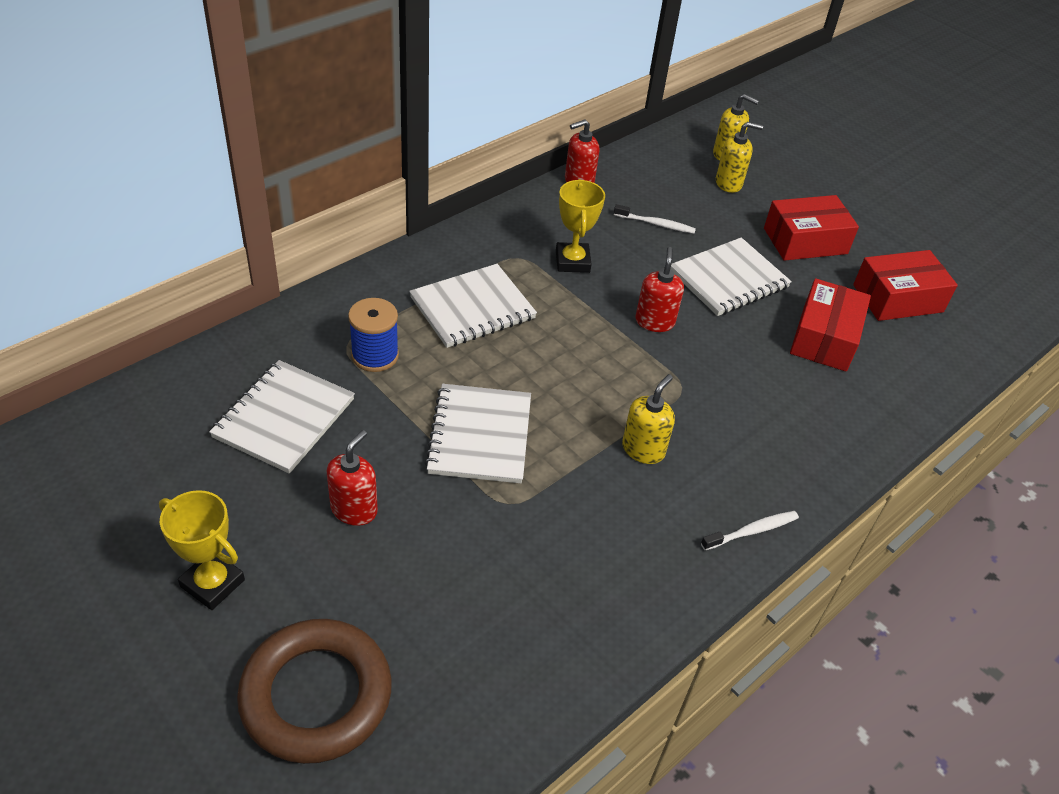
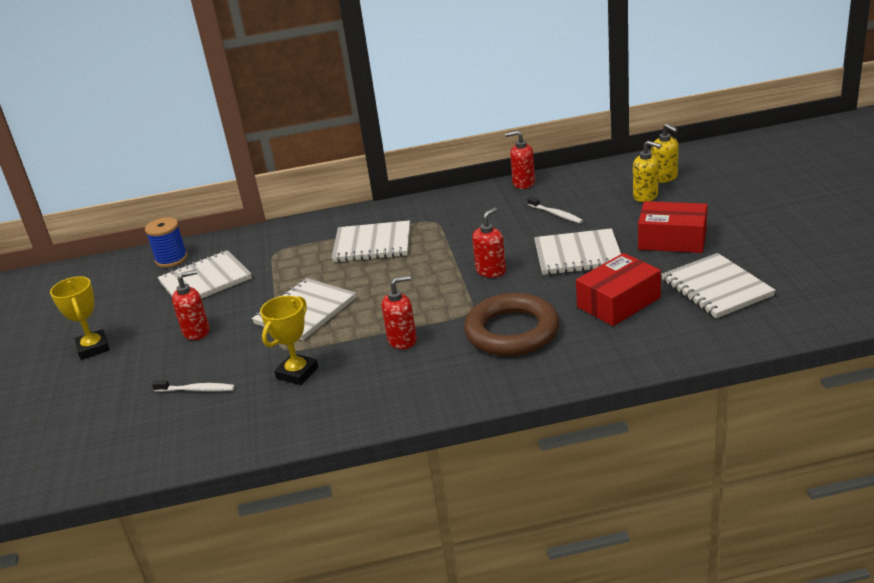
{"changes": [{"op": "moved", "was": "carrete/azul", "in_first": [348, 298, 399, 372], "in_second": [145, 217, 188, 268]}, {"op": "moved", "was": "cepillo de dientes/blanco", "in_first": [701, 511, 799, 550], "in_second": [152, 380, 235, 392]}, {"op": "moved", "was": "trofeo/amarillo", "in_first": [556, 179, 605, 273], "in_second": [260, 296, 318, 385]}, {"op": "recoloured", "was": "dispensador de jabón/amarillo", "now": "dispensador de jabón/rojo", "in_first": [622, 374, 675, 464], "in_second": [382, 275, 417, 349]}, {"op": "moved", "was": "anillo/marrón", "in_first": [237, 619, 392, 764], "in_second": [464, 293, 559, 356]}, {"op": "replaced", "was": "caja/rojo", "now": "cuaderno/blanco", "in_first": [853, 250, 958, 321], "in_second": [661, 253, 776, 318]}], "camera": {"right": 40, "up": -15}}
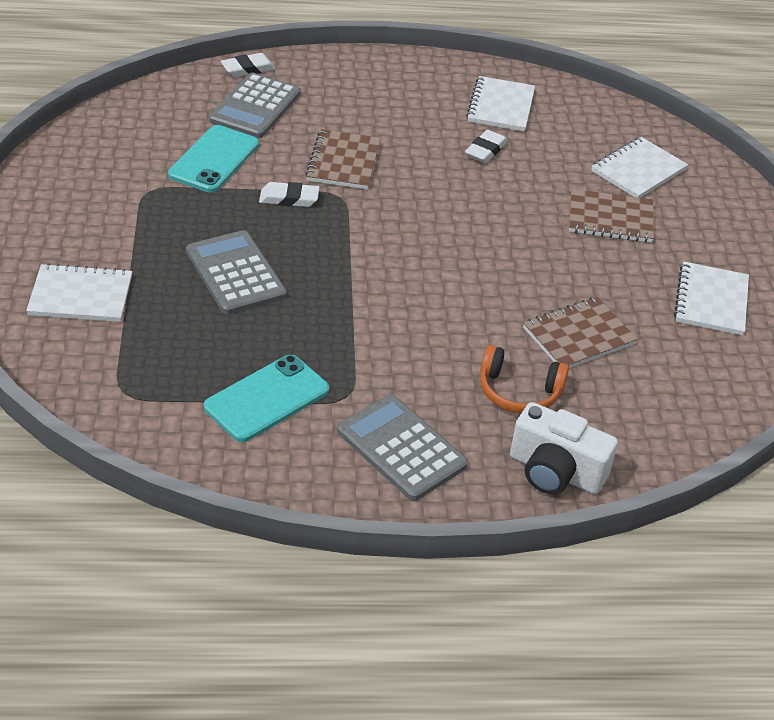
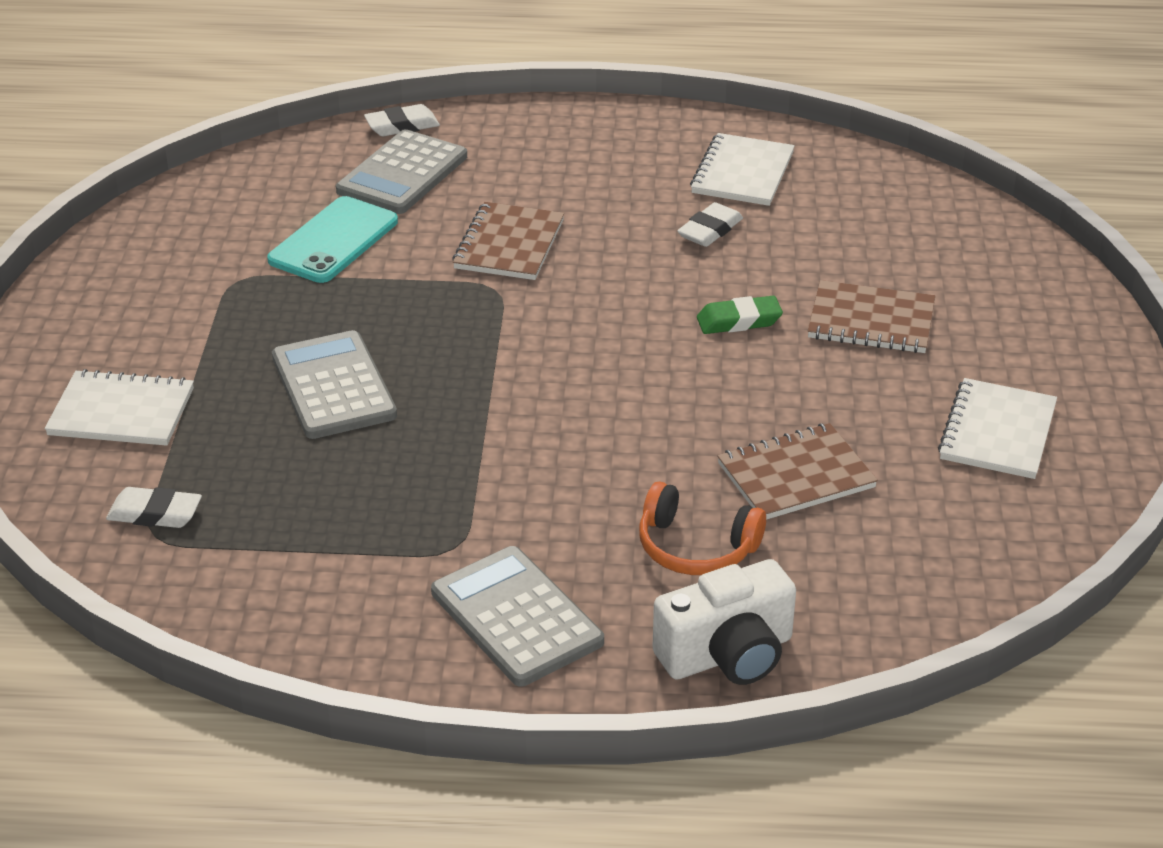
{"changes": [{"op": "moved", "was": "goma de borrar/blanco", "in_first": [259, 182, 320, 207], "in_second": [106, 487, 202, 528]}, {"op": "turned", "was": "cámara/blanco", "in_first": [510, 402, 618, 494], "in_second": [653, 559, 796, 685], "clockwise": -60}, {"op": "added", "now": "goma de borrar/verde", "in_second": [697, 296, 783, 334]}, {"op": "removed", "was": "móvil/turquesa", "in_first": [204, 355, 329, 442]}, {"op": "removed", "was": "cuaderno/blanco", "in_first": [591, 137, 688, 198]}], "camera": {"right": 10, "up": -5}}
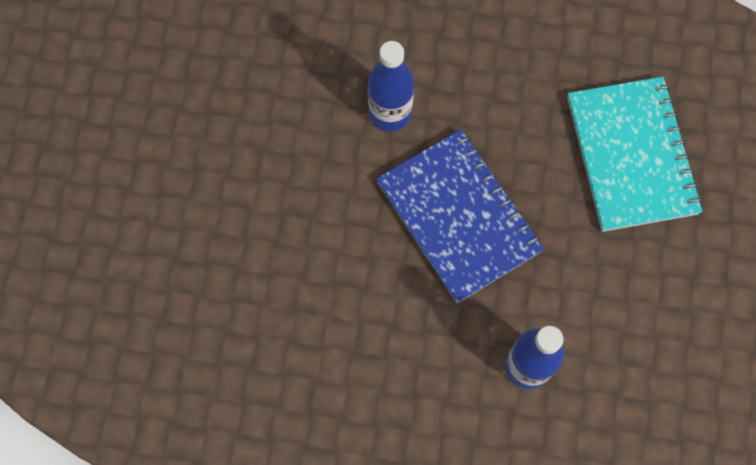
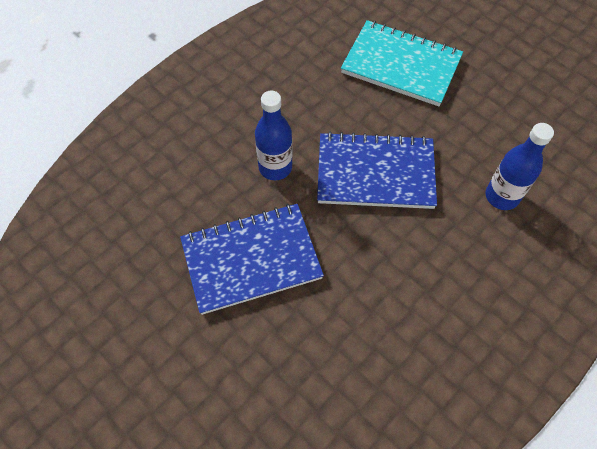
{"changes": [{"op": "added", "now": "cuaderno/azul", "in_second": [180, 204, 324, 315]}], "camera": {"right": -55, "up": -10}}
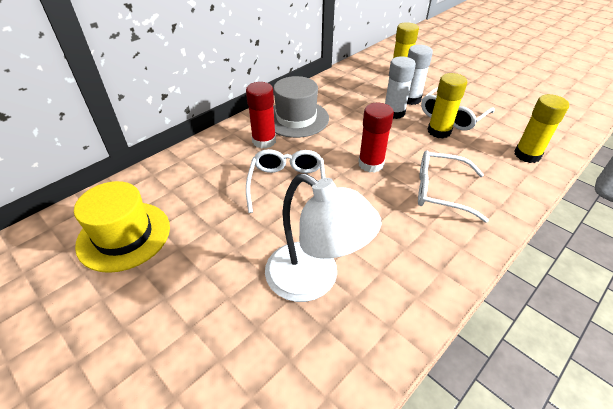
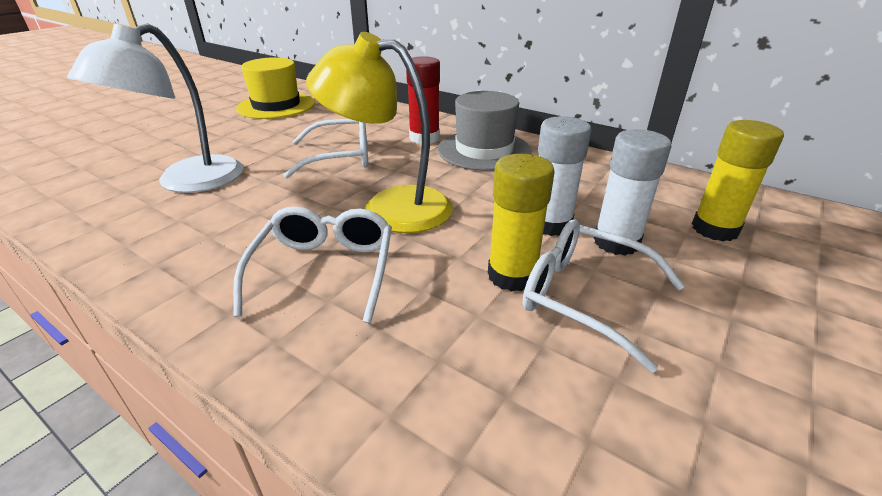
{"changes": [{"op": "replaced", "was": "barra de pegamento/rojo", "now": "lámpara/amarillo", "in_first": [358, 103, 394, 173], "in_second": [306, 32, 453, 233]}, {"op": "removed", "was": "barra de pegamento/amarillo", "in_first": [514, 94, 569, 163]}], "camera": {"right": 80, "up": -10}}
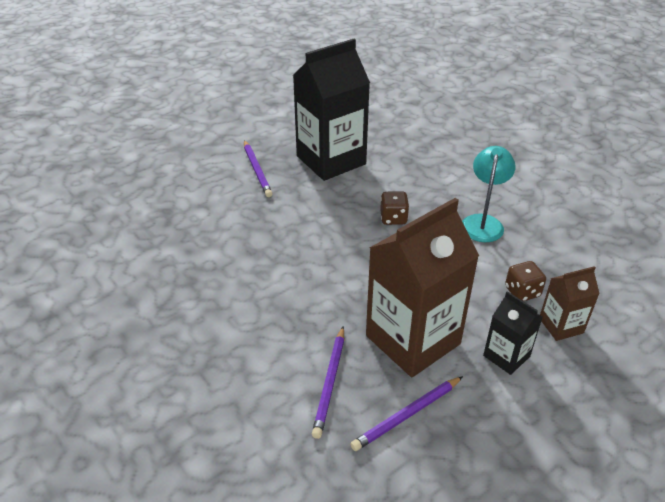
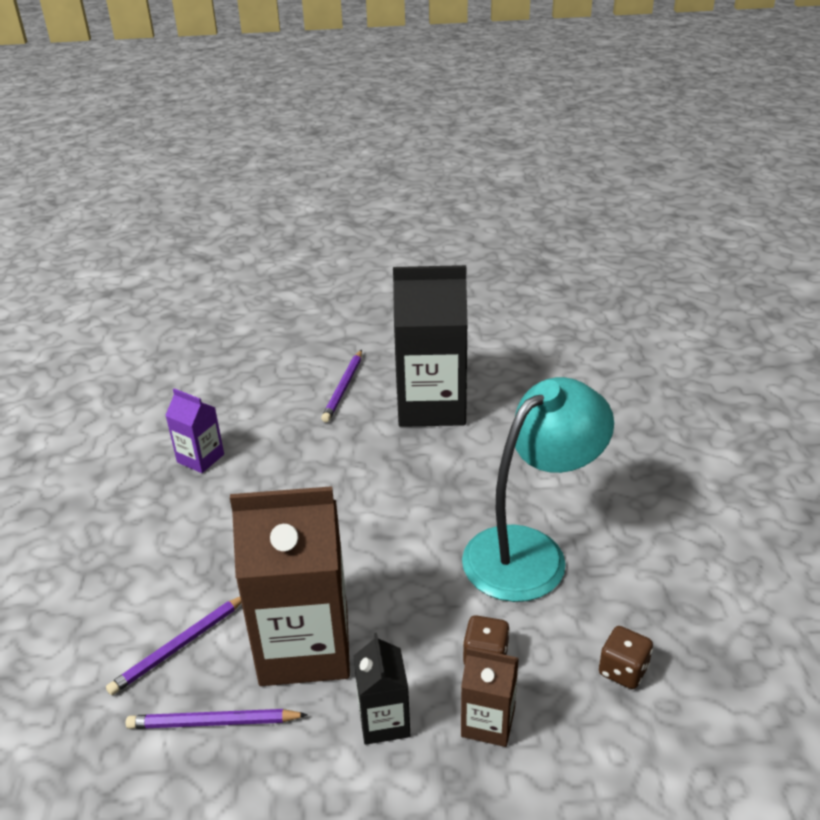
{"changes": [{"op": "added", "now": "cartón de leche/morado", "in_second": [165, 388, 224, 473]}, {"op": "resized", "was": "lámpara/turquesa", "in_first": [462, 146, 516, 242], "in_second": [462, 377, 614, 602], "ratio": 1.71}, {"op": "moved", "was": "dado/marrón", "in_first": [380, 191, 409, 225], "in_second": [599, 626, 653, 689]}], "camera": {"right": 35, "up": -5}}
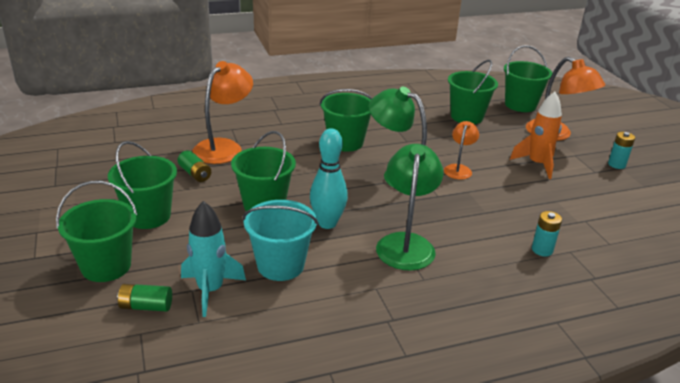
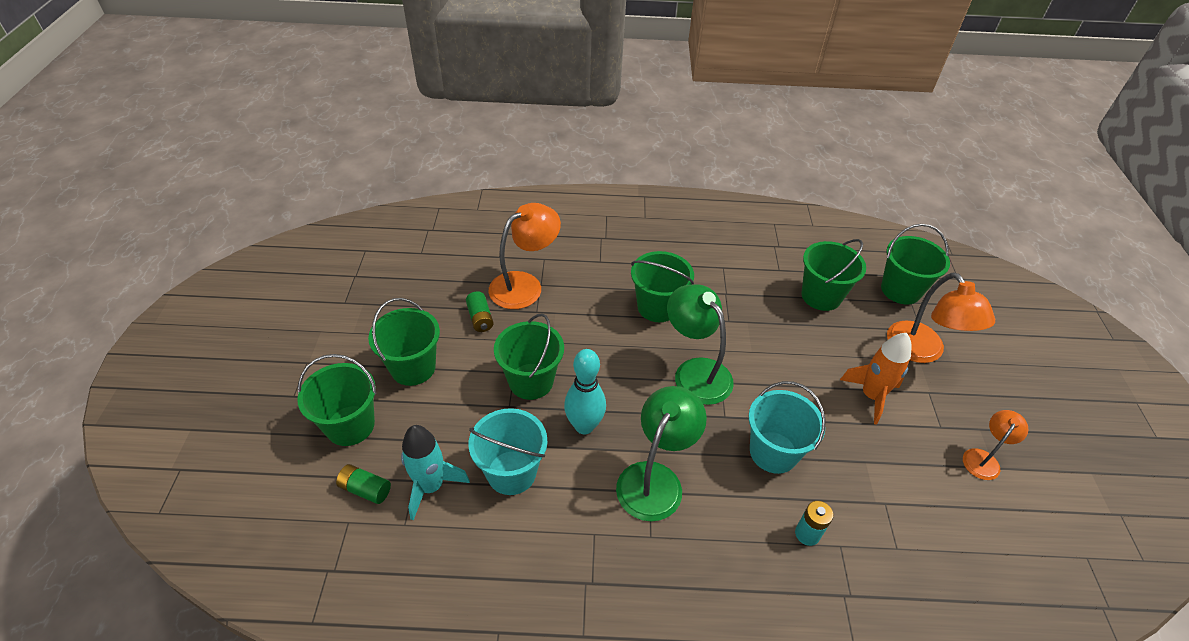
{"changes": [{"op": "added", "now": "balde/turquesa", "in_second": [748, 381, 826, 474]}, {"op": "moved", "was": "lámpara/naranja", "in_first": [444, 121, 479, 179], "in_second": [963, 410, 1028, 480]}, {"op": "removed", "was": "pila/turquesa", "in_first": [608, 132, 635, 169]}], "camera": {"right": 20, "up": 15}}
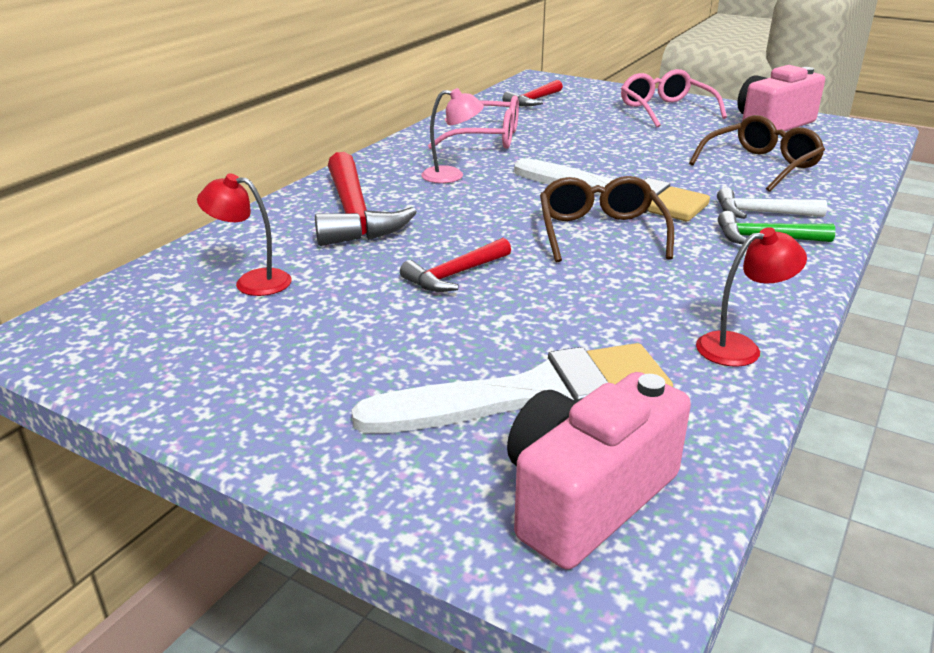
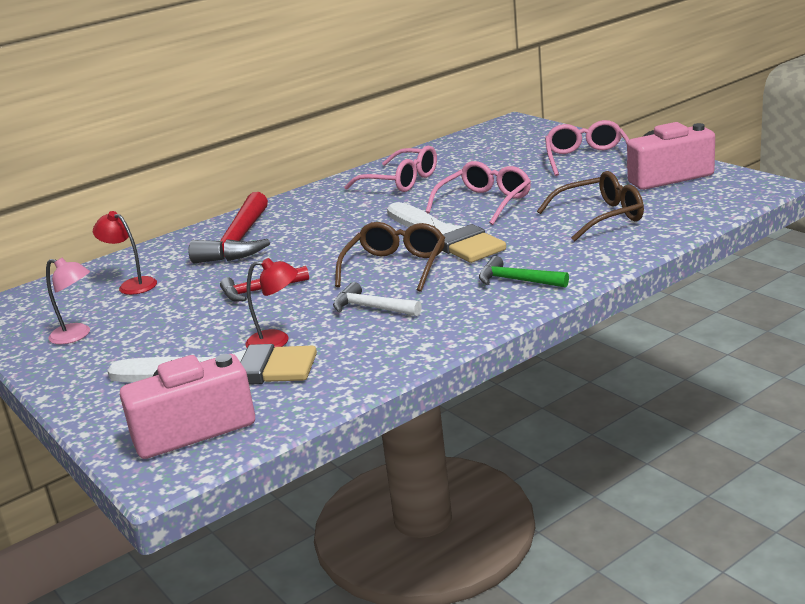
{"changes": [{"op": "moved", "was": "lámpara/rosa", "in_first": [421, 88, 484, 183], "in_second": [46, 258, 90, 344]}, {"op": "moved", "was": "lámpara/rojo", "in_first": [696, 227, 807, 367], "in_second": [245, 258, 298, 348]}, {"op": "moved", "was": "martillo/blanco", "in_first": [717, 187, 827, 219], "in_second": [333, 282, 422, 316]}, {"op": "added", "now": "gafas/rosa", "in_second": [426, 161, 531, 225]}, {"op": "removed", "was": "martillo/rojo", "in_first": [503, 80, 563, 106]}], "camera": {"right": 25, "up": -5}}
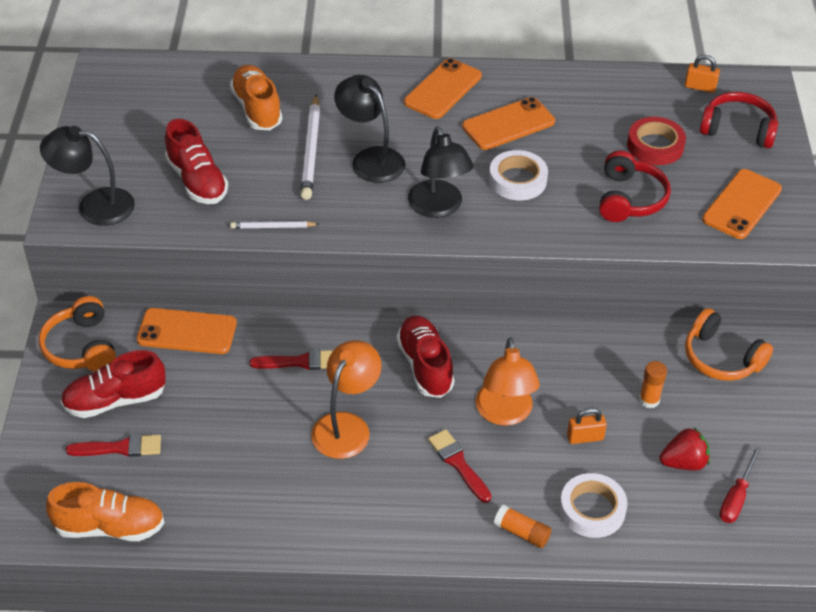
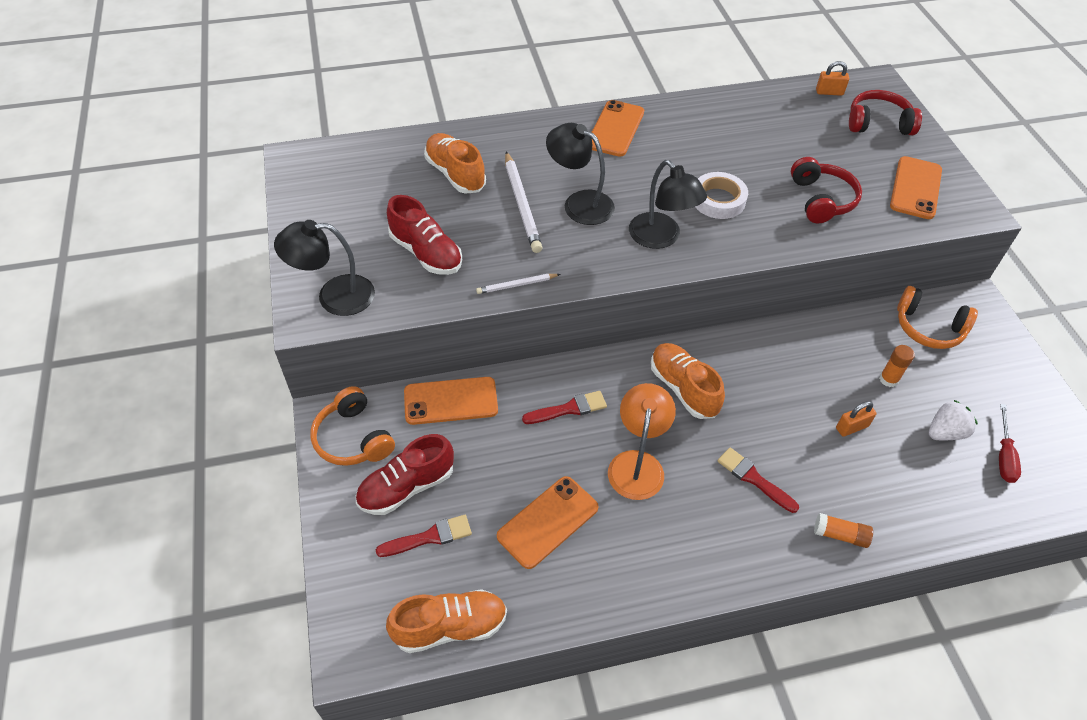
{"changes": [{"op": "moved", "was": "móvil/naranja", "in_first": [462, 97, 555, 150], "in_second": [497, 476, 599, 569]}, {"op": "recoloured", "was": "zapato/rojo", "now": "zapato/naranja", "in_first": [396, 316, 454, 398], "in_second": [651, 343, 725, 419]}, {"op": "recoloured", "was": "fresa/rojo", "now": "fresa/blanco", "in_first": [659, 427, 710, 471], "in_second": [929, 400, 978, 440]}, {"op": "removed", "was": "lámpara/naranja", "in_first": [475, 337, 540, 426]}, {"op": "removed", "was": "cinta adhesiva/blanco", "in_first": [559, 473, 628, 538]}, {"op": "removed", "was": "cinta adhesiva/rojo", "in_first": [627, 117, 686, 165]}], "camera": {"right": -15, "up": 5}}
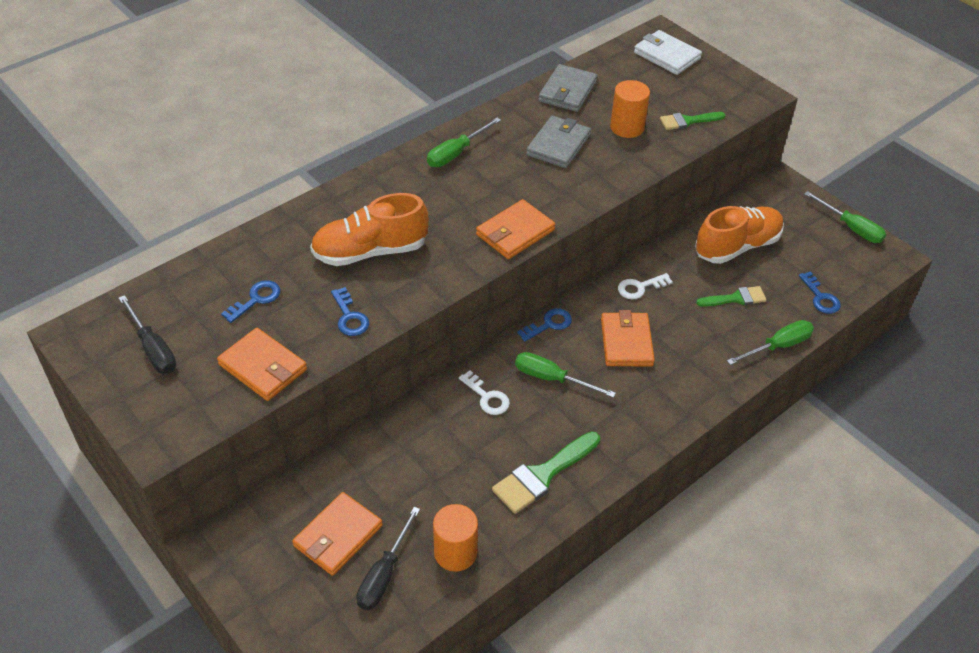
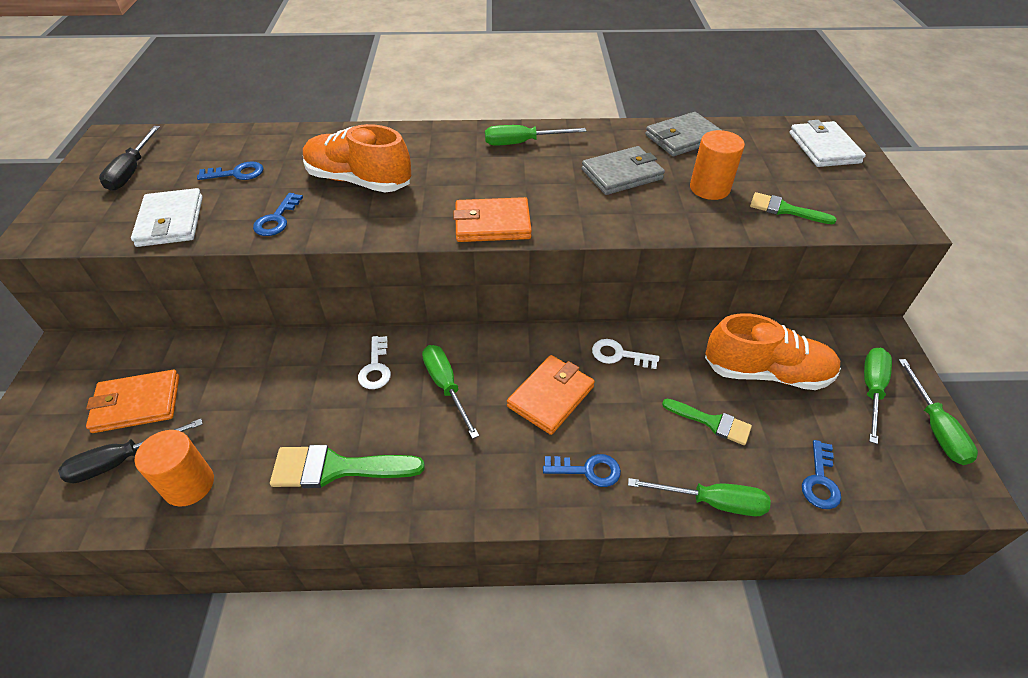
{"changes": [{"op": "recoloured", "was": "cartera/naranja", "now": "cartera/blanco", "in_first": [217, 328, 307, 401], "in_second": [131, 188, 203, 247]}, {"op": "moved", "was": "llave/azul", "in_first": [517, 308, 572, 342], "in_second": [543, 454, 621, 487]}, {"op": "added", "now": "destornillador/verde", "in_second": [864, 348, 892, 444]}], "camera": {"right": 40, "up": 0}}
